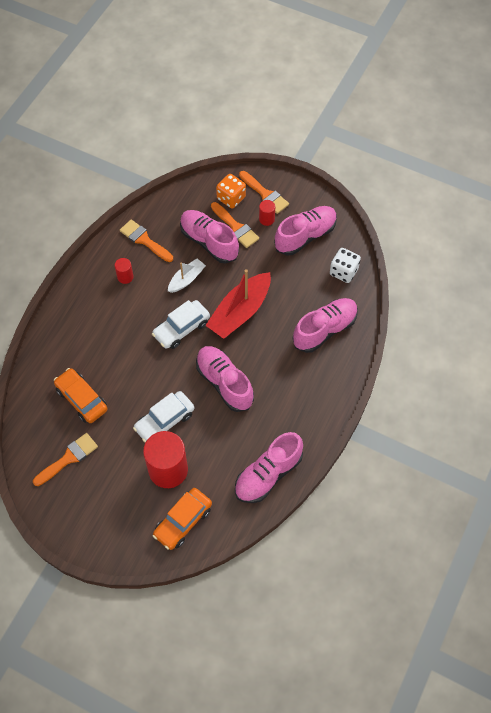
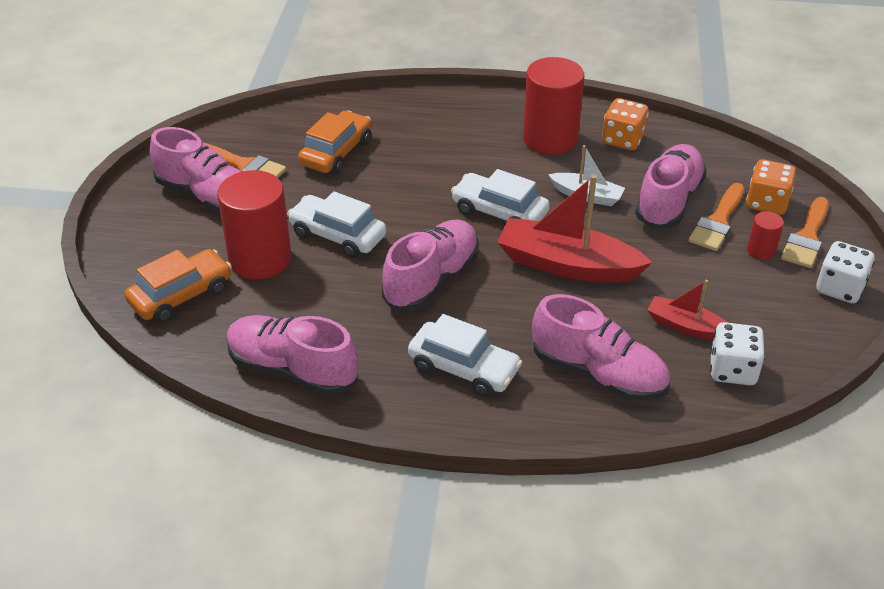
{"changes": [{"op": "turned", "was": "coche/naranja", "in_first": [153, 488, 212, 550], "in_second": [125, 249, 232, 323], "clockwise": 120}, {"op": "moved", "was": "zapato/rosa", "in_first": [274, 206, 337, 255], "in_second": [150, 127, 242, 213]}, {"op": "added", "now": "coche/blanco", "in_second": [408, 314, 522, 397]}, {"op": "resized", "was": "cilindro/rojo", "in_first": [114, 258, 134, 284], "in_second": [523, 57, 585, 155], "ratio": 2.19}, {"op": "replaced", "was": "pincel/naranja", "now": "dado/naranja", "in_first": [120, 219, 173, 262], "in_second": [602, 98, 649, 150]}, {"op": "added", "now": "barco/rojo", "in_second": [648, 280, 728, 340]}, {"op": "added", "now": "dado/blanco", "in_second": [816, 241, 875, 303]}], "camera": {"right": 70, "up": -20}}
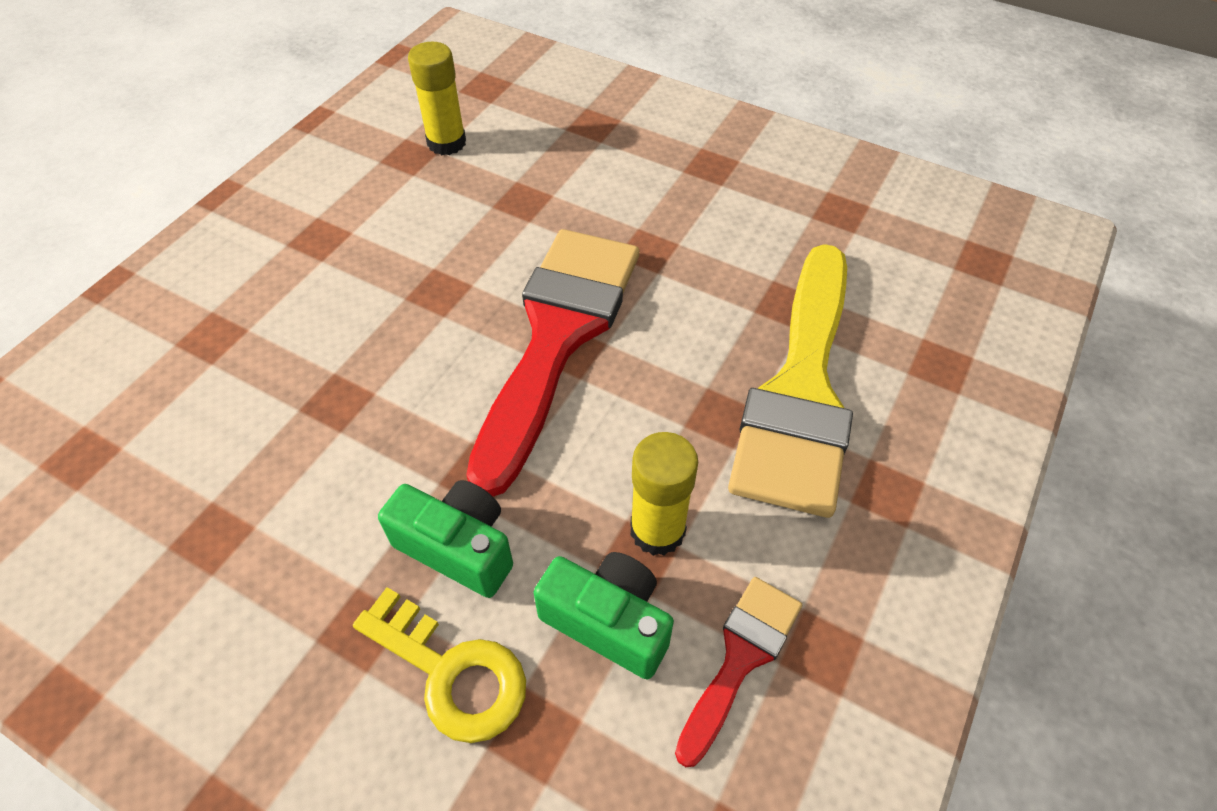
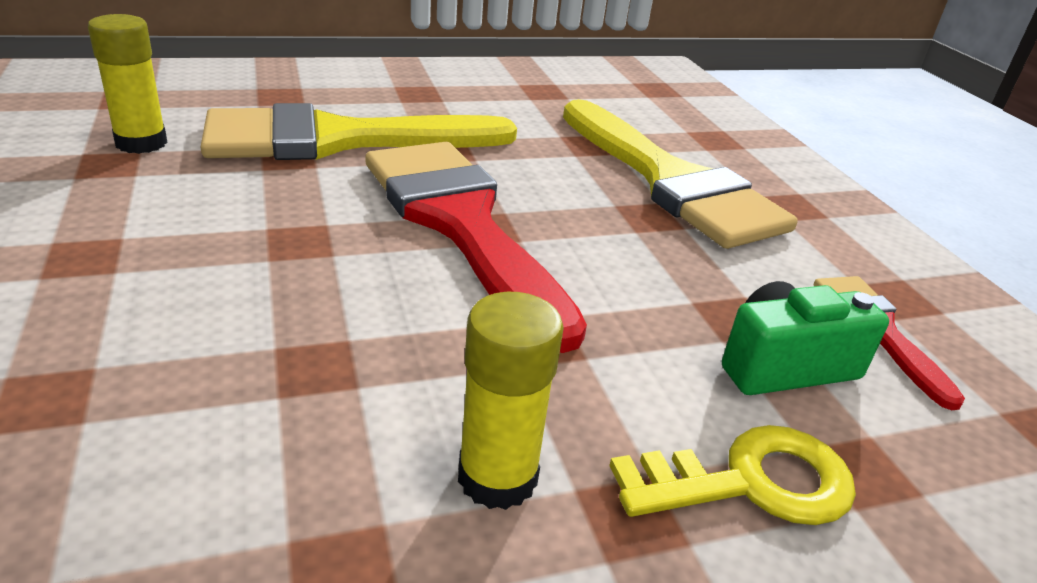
{"changes": [{"op": "added", "now": "pincel/amarillo", "in_second": [201, 103, 517, 160]}, {"op": "moved", "was": "barra de pegamento/amarillo", "in_first": [630, 432, 698, 556], "in_second": [458, 292, 564, 510]}, {"op": "removed", "was": "cámara/verde", "in_first": [378, 480, 513, 598]}], "camera": {"right": -50, "up": -20}}
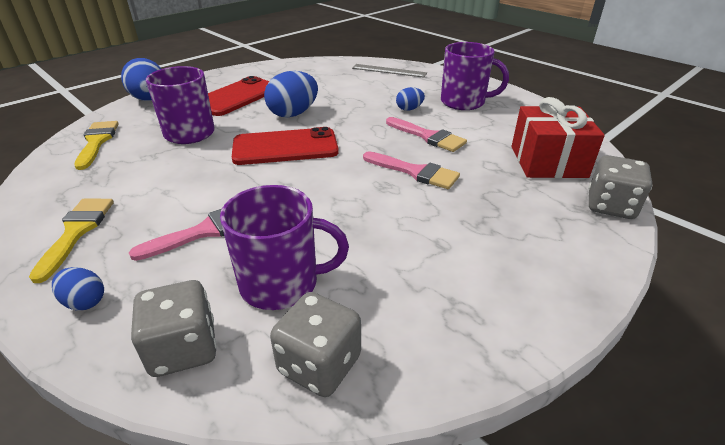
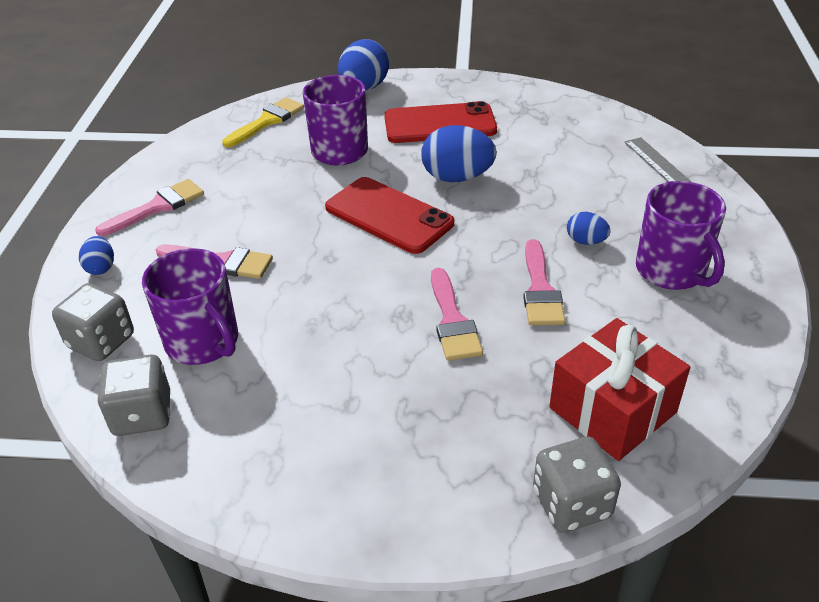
{"changes": [{"op": "recoloured", "was": "pincel/amarillo", "now": "pincel/rosa", "in_first": [29, 199, 114, 283], "in_second": [95, 179, 204, 236]}], "camera": {"right": 50, "up": 5}}
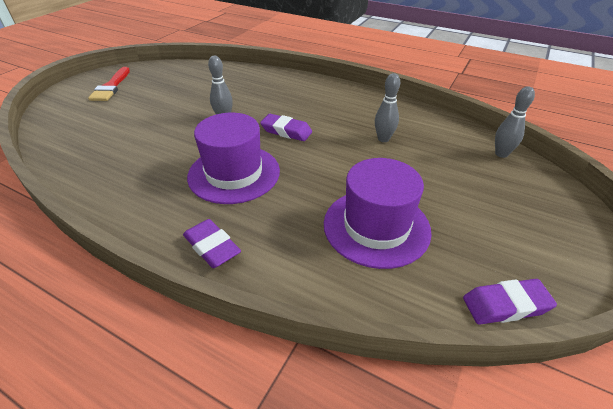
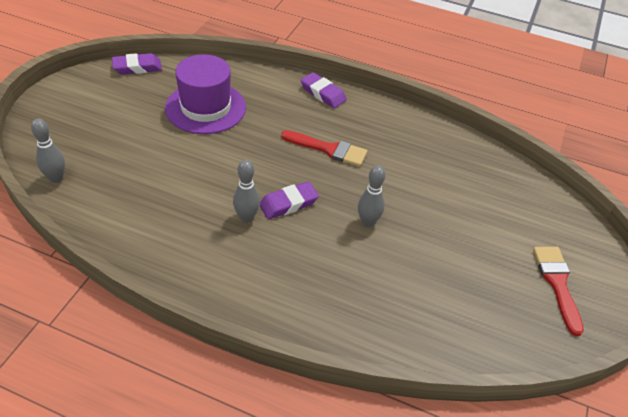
{"changes": [{"op": "moved", "was": "bolo/gris", "in_first": [375, 73, 400, 142], "in_second": [233, 160, 260, 223]}, {"op": "turned", "was": "goma de borrar/morado", "in_first": [260, 114, 312, 141], "in_second": [260, 181, 319, 219], "clockwise": -45}, {"op": "replaced", "was": "sombrero/morado", "now": "pincel/rojo", "in_first": [187, 113, 280, 204], "in_second": [281, 130, 367, 167]}], "camera": {"right": 170, "up": 5}}
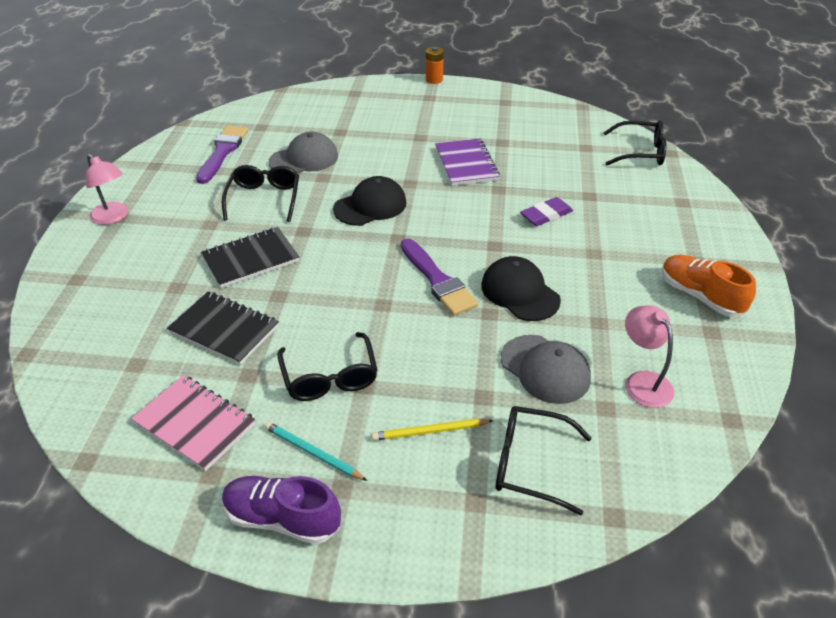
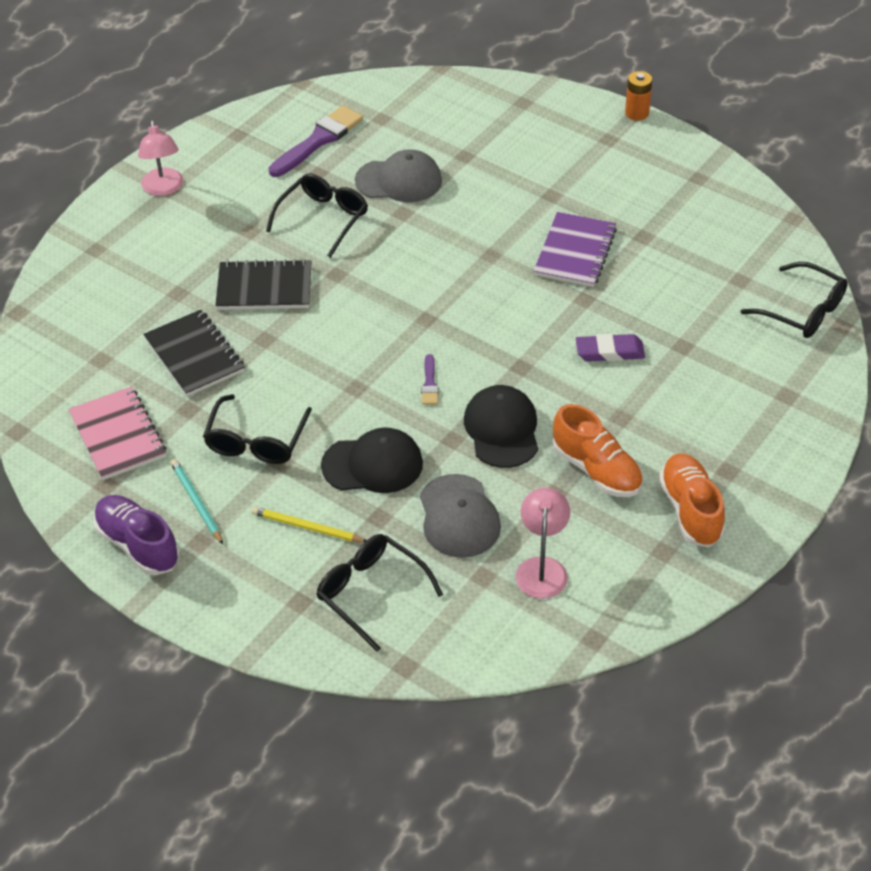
{"changes": [{"op": "moved", "was": "gorra/negro", "in_first": [333, 176, 407, 226], "in_second": [321, 427, 423, 493]}, {"op": "resized", "was": "pincel/morado", "in_first": [401, 239, 478, 316], "in_second": [421, 354, 439, 405], "ratio": 0.49}, {"op": "added", "now": "zapato/naranja", "in_second": [553, 404, 643, 497]}], "camera": {"right": 30, "up": 5}}
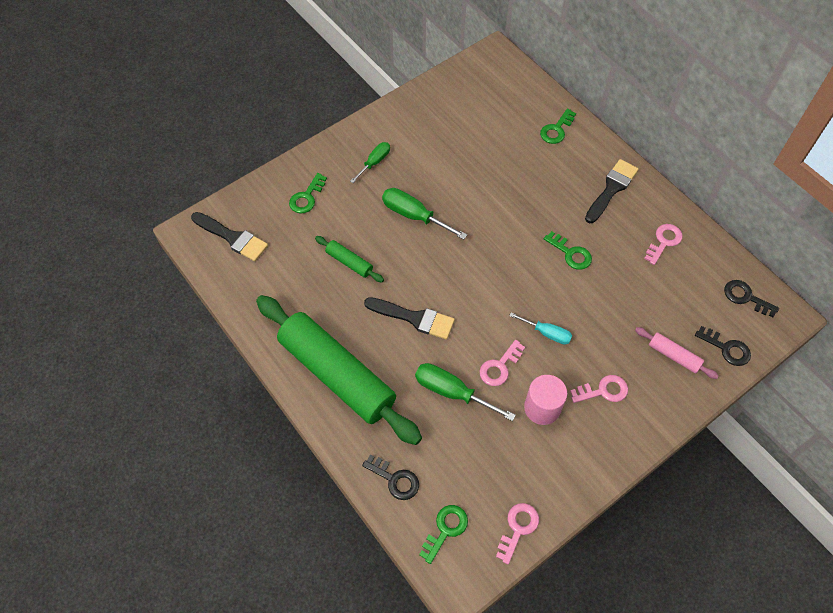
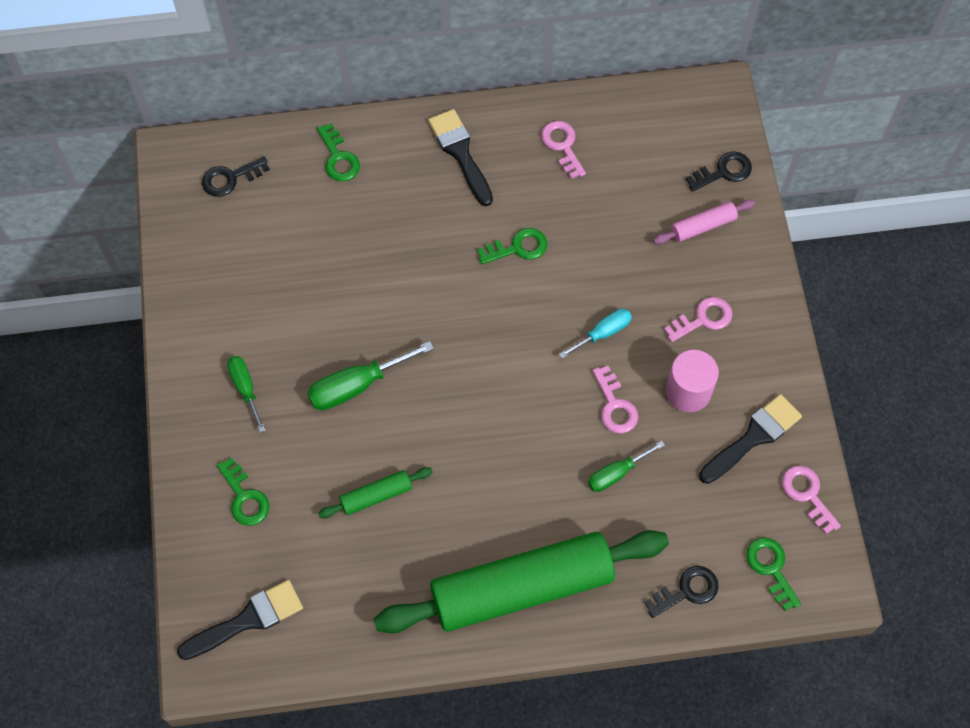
{"changes": [{"op": "moved", "was": "llave/negro", "in_first": [724, 280, 779, 317], "in_second": [202, 156, 270, 197]}, {"op": "resized", "was": "destornillador/verde", "in_first": [415, 363, 516, 421], "in_second": [588, 441, 665, 492], "ratio": 0.64}, {"op": "turned", "was": "llave/rosa", "in_first": [570, 375, 628, 403], "in_second": [664, 297, 733, 342], "clockwise": 45}, {"op": "moved", "was": "pincel/negro", "in_first": [364, 297, 455, 339], "in_second": [699, 394, 802, 484]}], "camera": {"right": -60, "up": 5}}
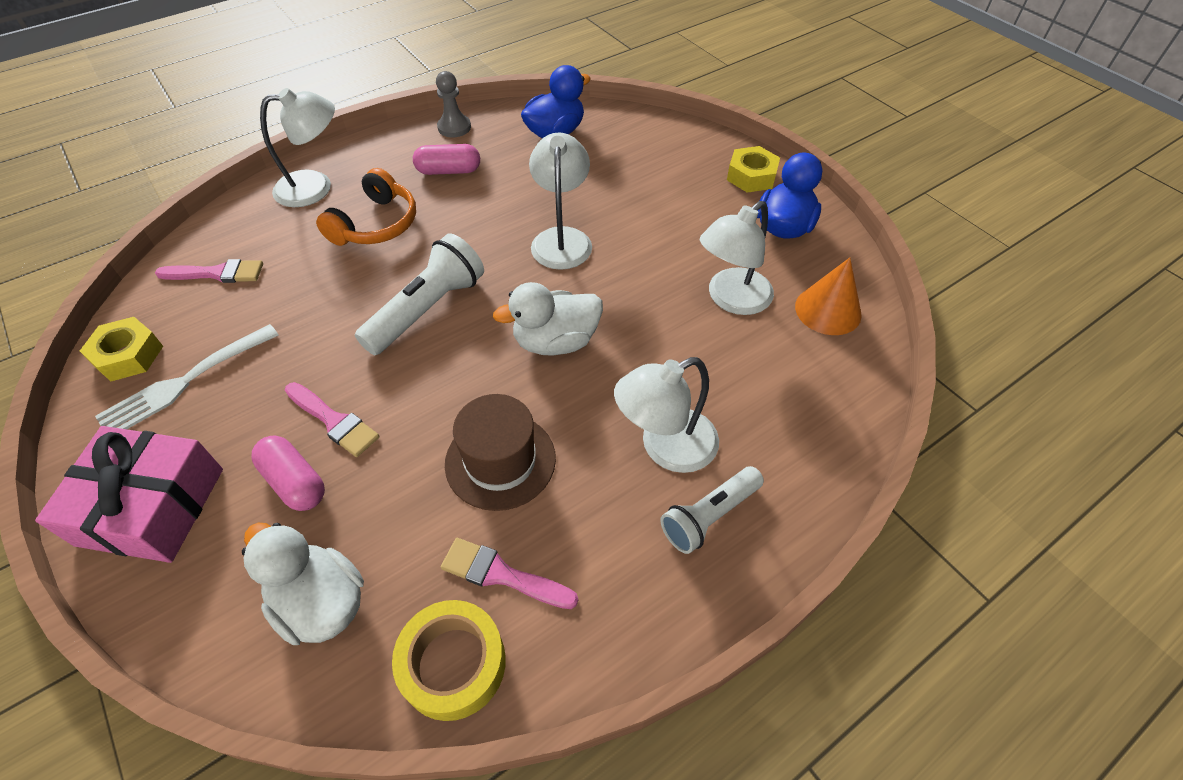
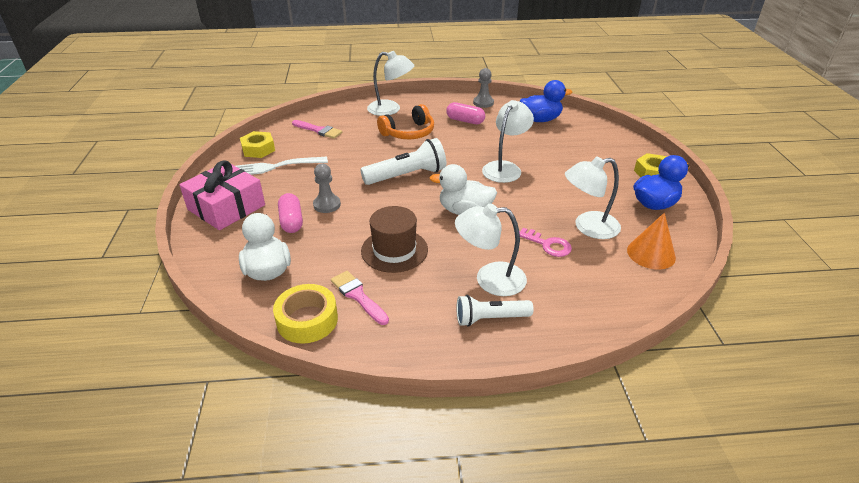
{"changes": [{"op": "replaced", "was": "pincel/rosa", "now": "peón/gris", "in_first": [285, 382, 379, 457], "in_second": [313, 164, 341, 213]}, {"op": "added", "now": "llave/rosa", "in_second": [519, 228, 572, 257]}], "camera": {"right": 30, "up": -15}}
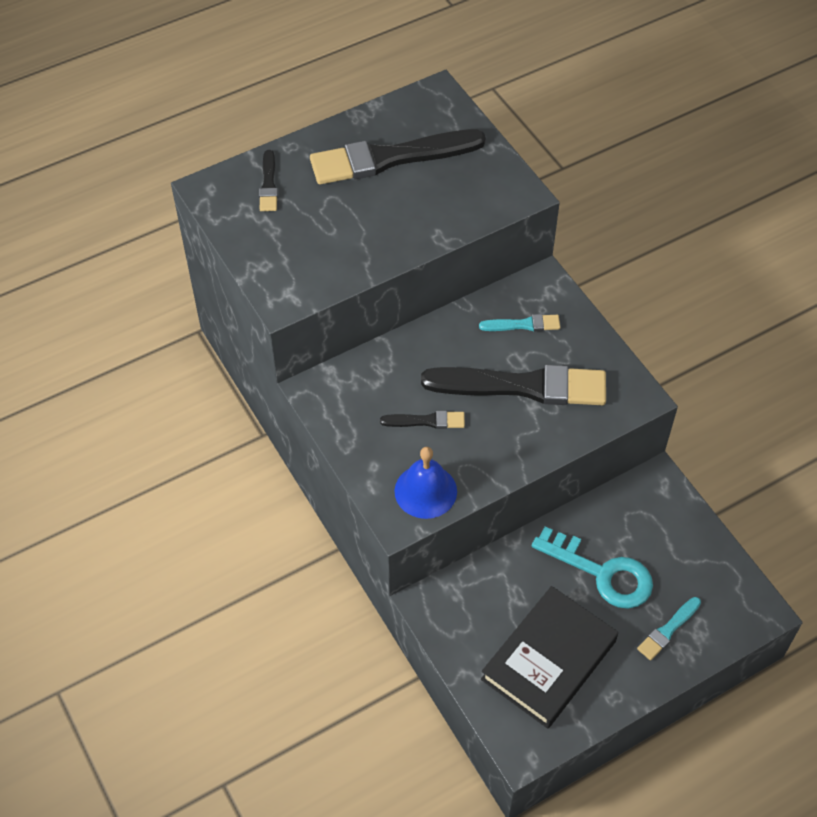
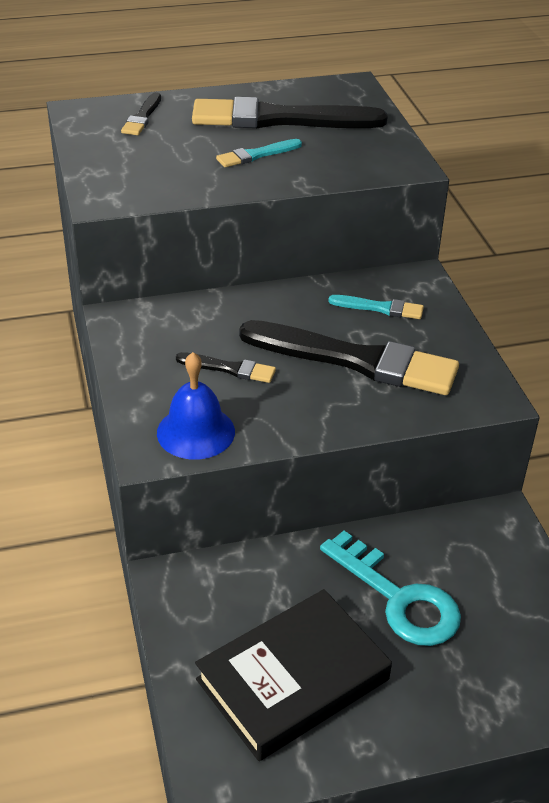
{"changes": [{"op": "moved", "was": "pincel/turquesa", "in_first": [637, 597, 701, 660], "in_second": [216, 139, 302, 167]}], "camera": {"right": 15, "up": -15}}
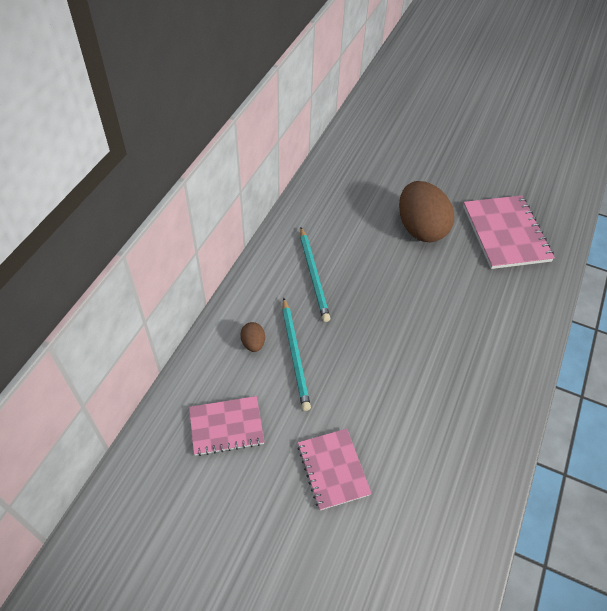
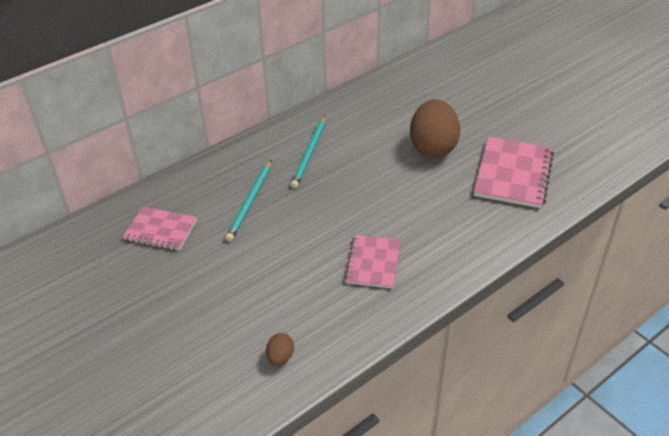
{"changes": [{"op": "moved", "was": "huevo/marrón", "in_first": [240, 322, 265, 352], "in_second": [266, 333, 294, 366]}, {"op": "moved", "was": "cuaderno/rosa", "in_first": [297, 429, 372, 510], "in_second": [344, 235, 400, 289]}], "camera": {"right": 30, "up": -10}}
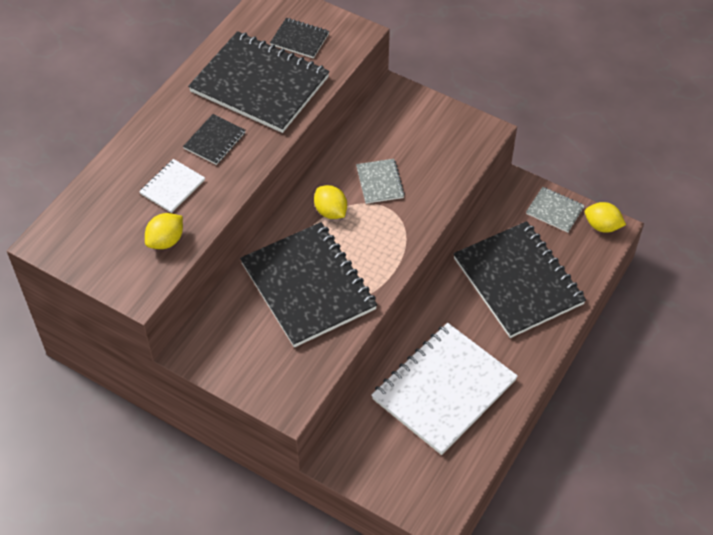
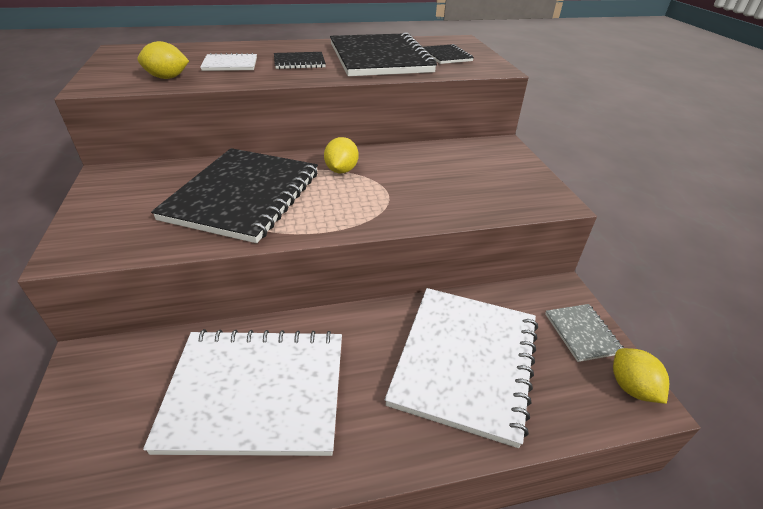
{"changes": [{"op": "recoloured", "was": "cuaderno/negro", "now": "cuaderno/blanco", "in_first": [453, 221, 586, 338], "in_second": [385, 288, 538, 448]}, {"op": "removed", "was": "cuaderno/gris", "in_first": [356, 159, 405, 204]}], "camera": {"right": 45, "up": -15}}
